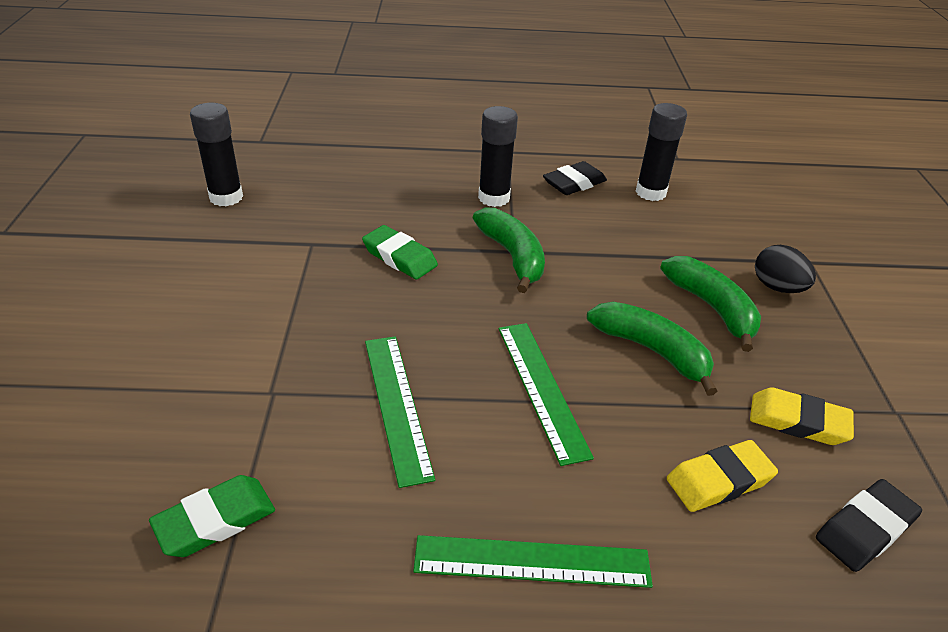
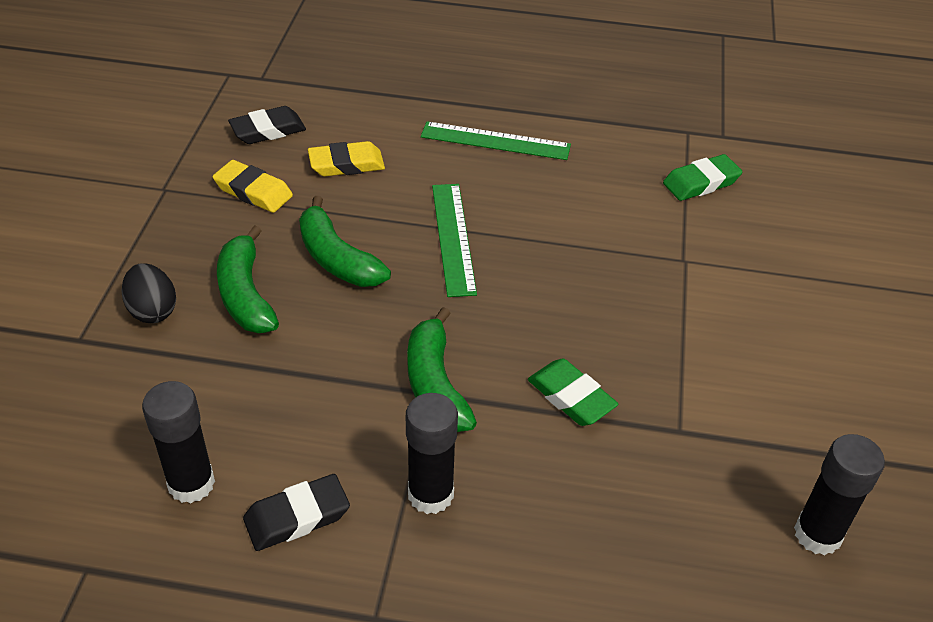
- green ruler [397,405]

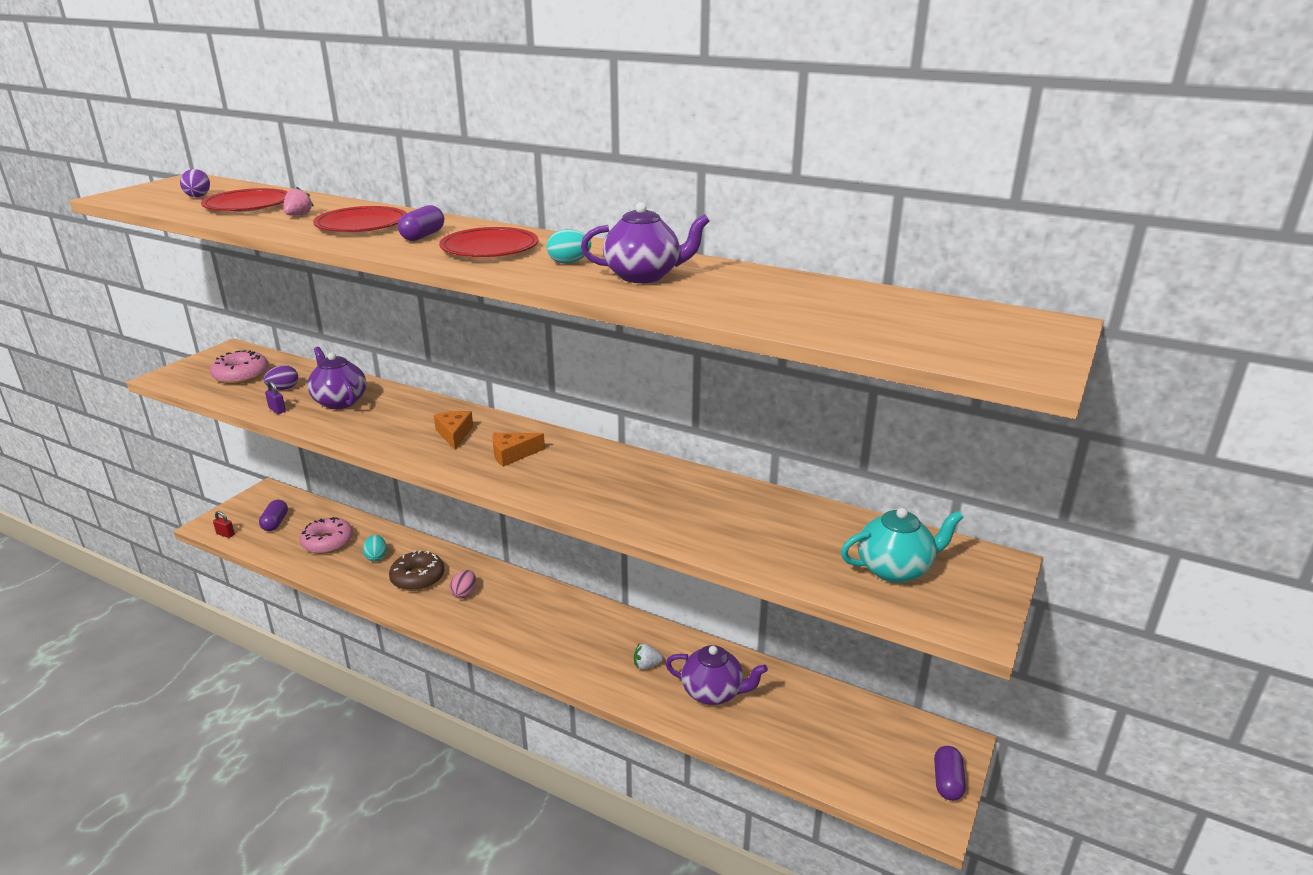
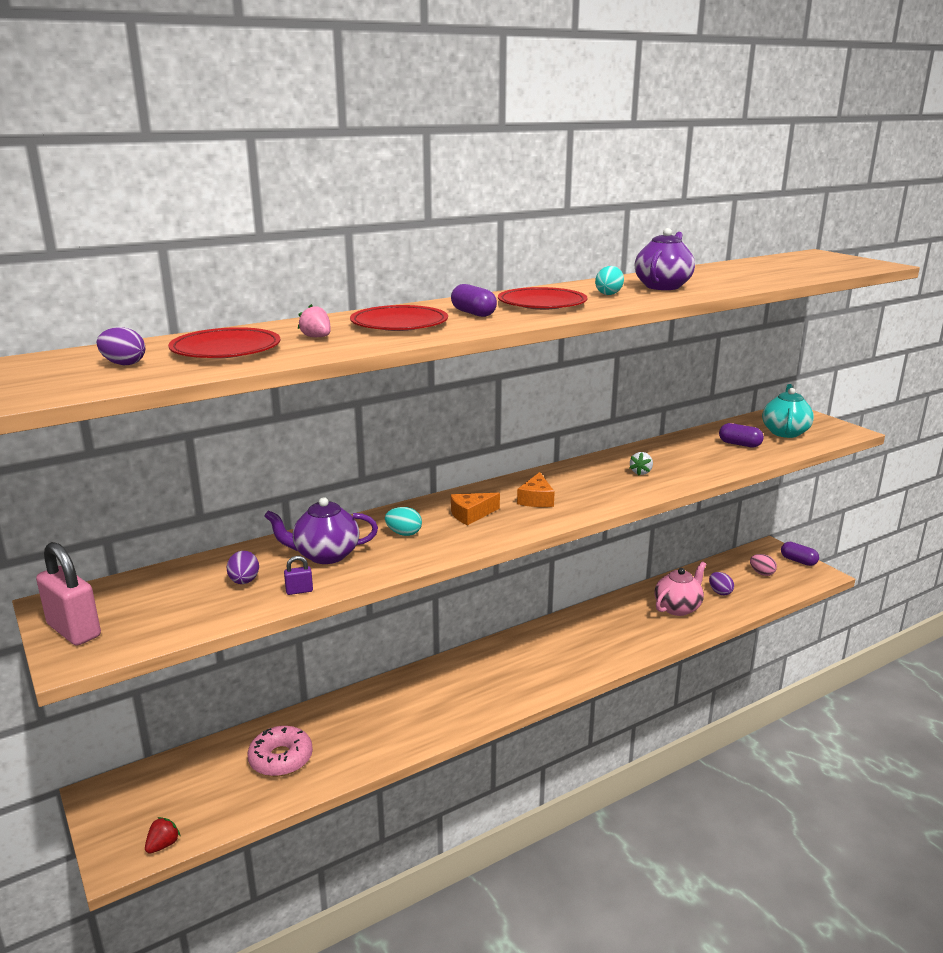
- pink donut [241,375]
- brown donut [418,578]
+ pink padlock [74,630]
+ purple egg [720,592]
~ purple capsule [275,523] to [739,444]
~ turquoise egg [376,557] to [404,533]
~ pink egg [464,593] to [761,573]
~ white strawberry [647,665] to [641,472]
~ red padlock [225,534] to red strawberry [163,845]
~ purple teapot [713,692] to pink teapot [678,608]
~ orange cheese [454,434] = [471,514] 45 degrees counterclockwise

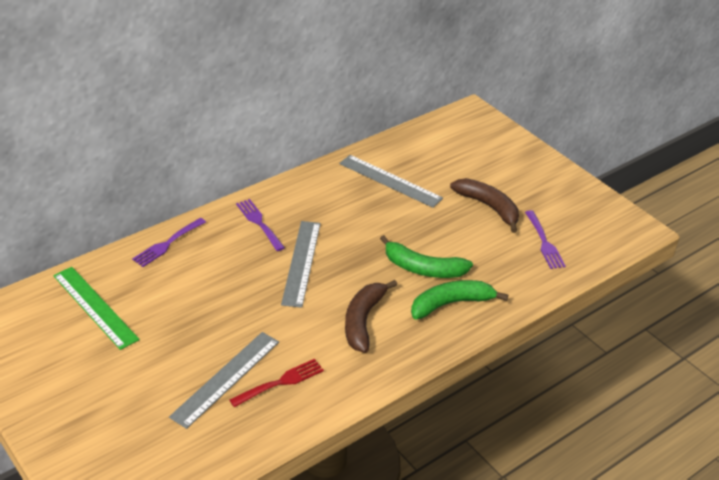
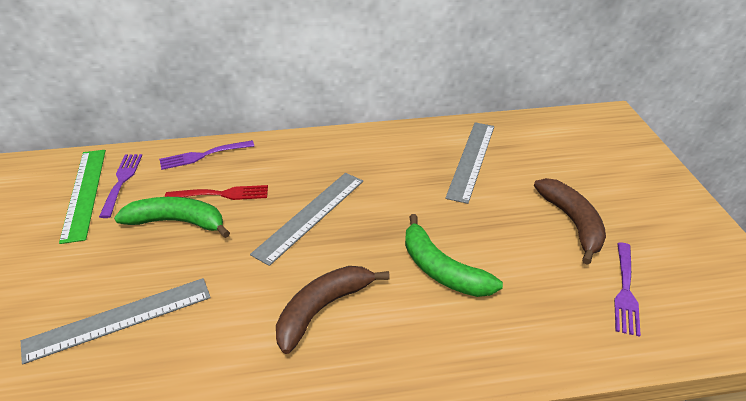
~ red fork [280,382] to [222,194]
~ purple fork [259,223] to [122,181]
~ green banana [451,304] to [177,222]
~ grey ruler [390,180] = [471,160] 45 degrees clockwise

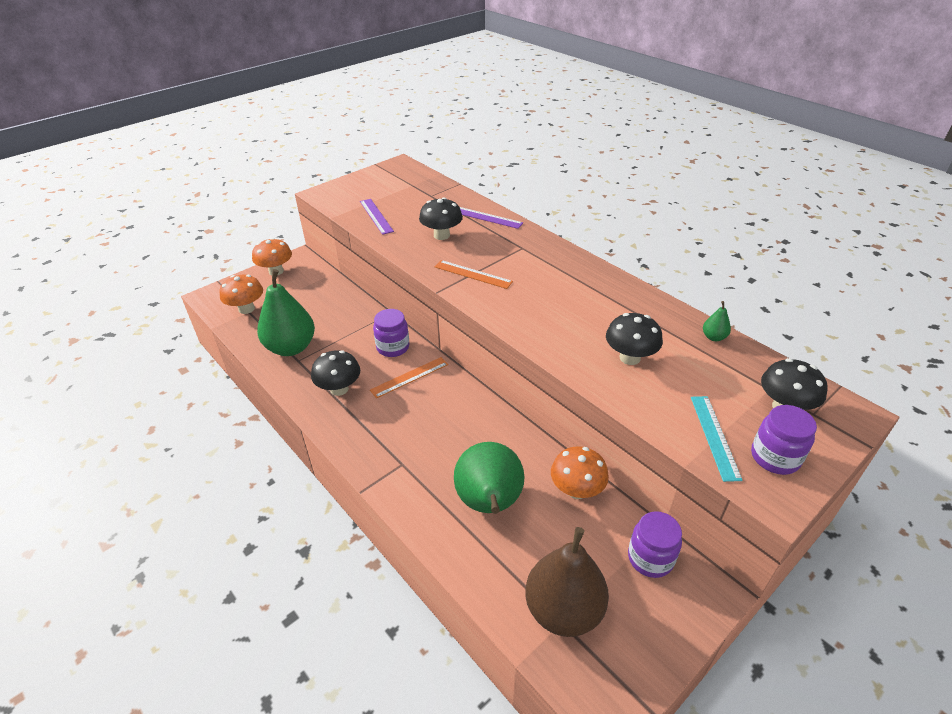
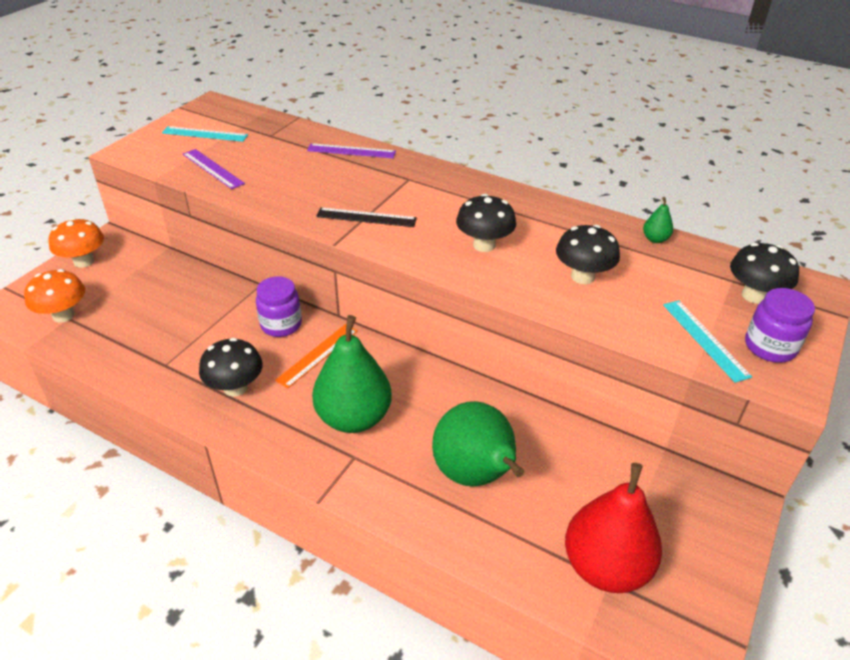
- orange mushroom [576,490]
- purple jar [650,558]
+ turquoise ruler [205,134]
~ green pear [291,347] to [354,418]
~ black mushroom [441,235] to [484,245]
~ orange ruler [473,274] to black ruler [366,217]
~ brown pear [563,610] to red pear [605,567]

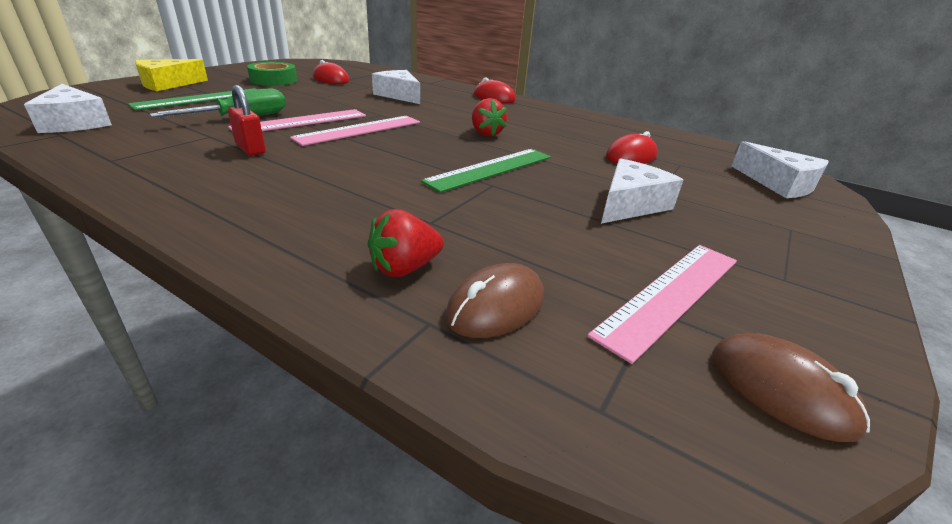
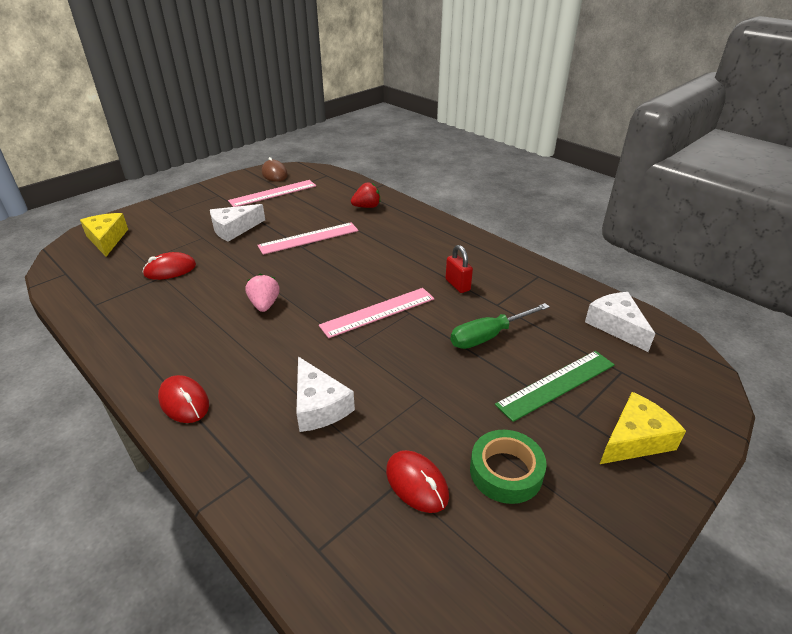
- green ruler [490,169]
- brown mouse [495,306]
~ pink ruler [301,121] to [309,238]
~ red strawberry [486,133] to pink strawberry [264,305]
~ white cheese [778,184] to yellow cheese [107,239]

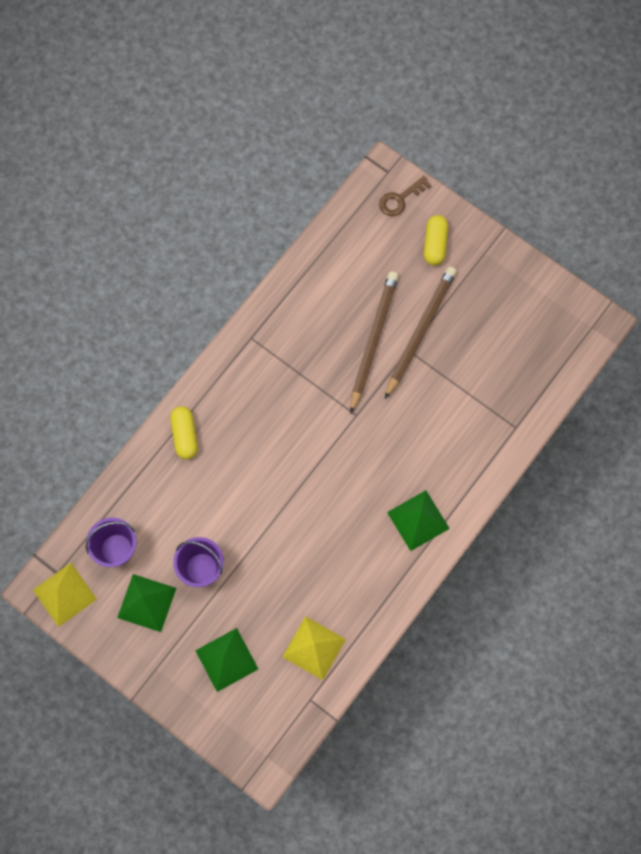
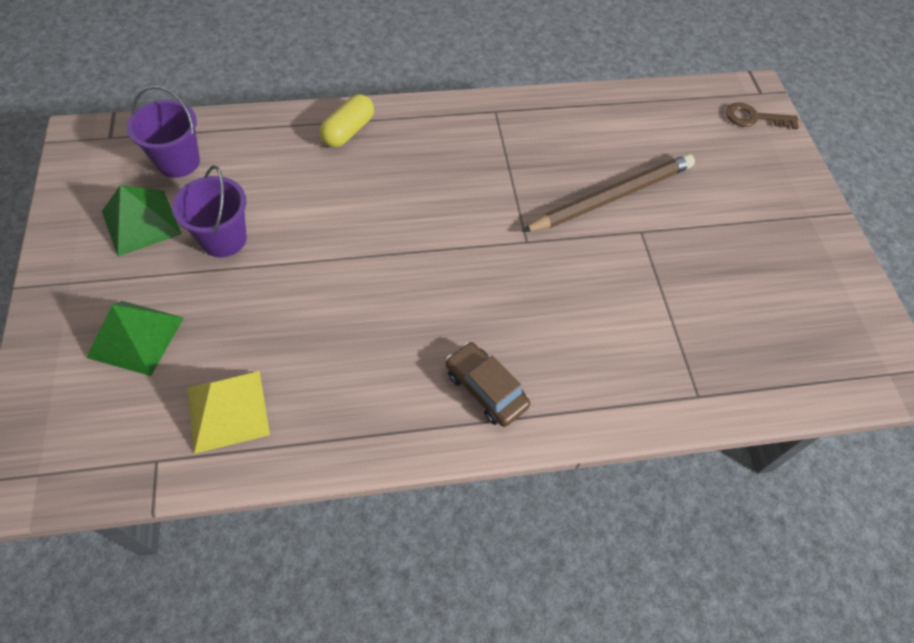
- yellow pyramid [64,594]
- brown pencil [420,331]
- yellow capsule [435,244]
~ green pyramid [418,520] to brown car [486,389]

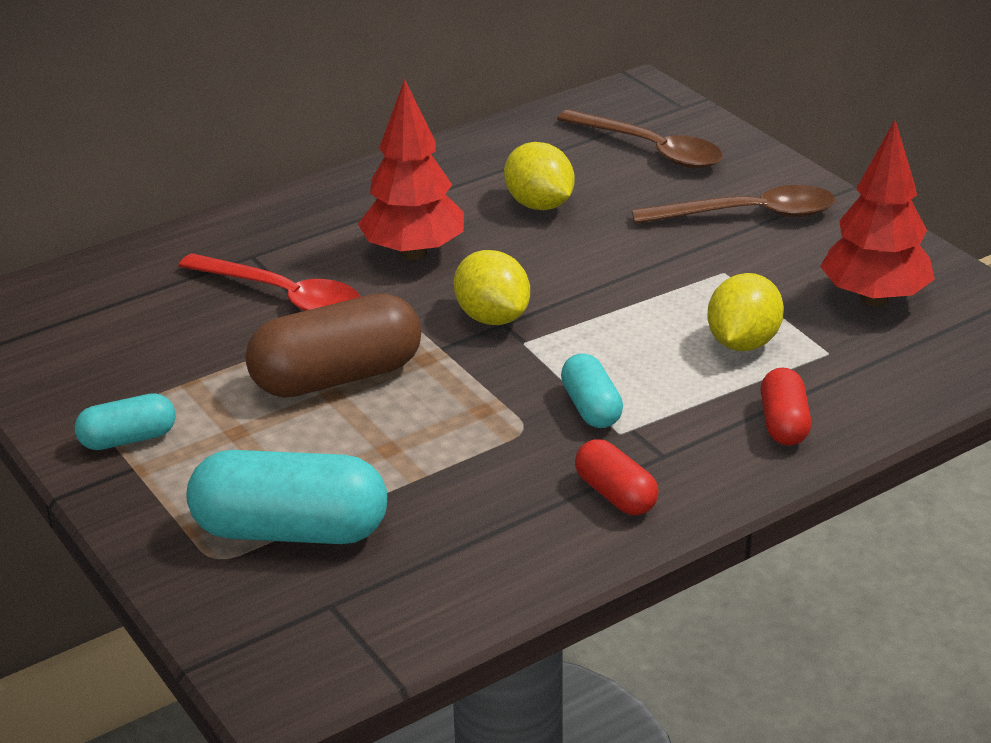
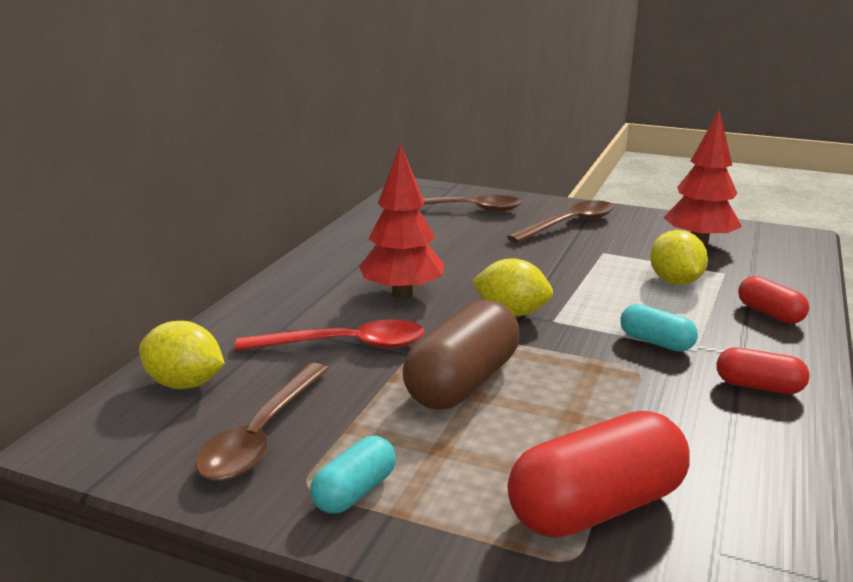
+ brown spoon [262,435]
~ yellow lemon [539,205] to [185,384]
~ turquoise capsule [291,531] to red capsule [596,507]

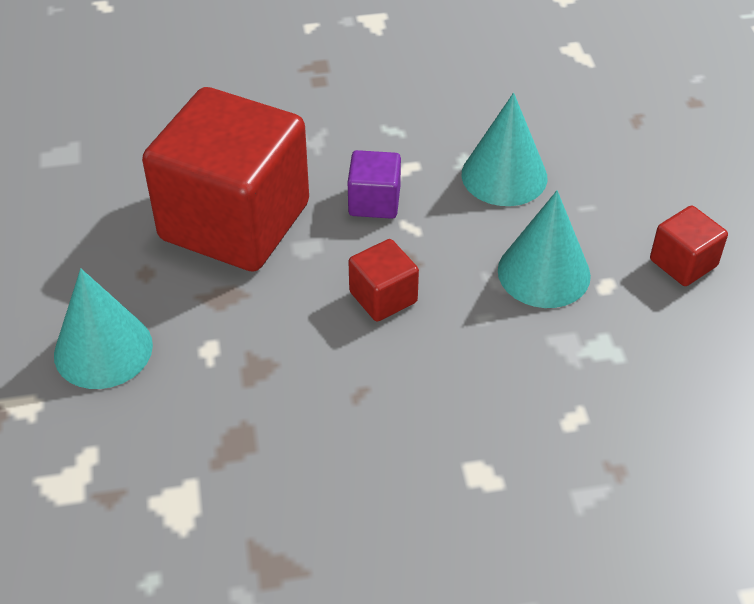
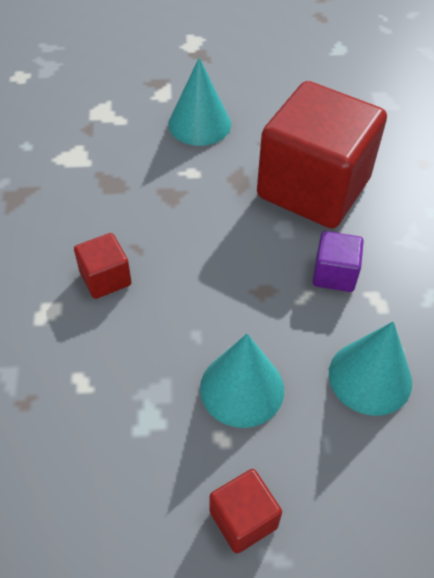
~ red cube [383,297] to [105,278]

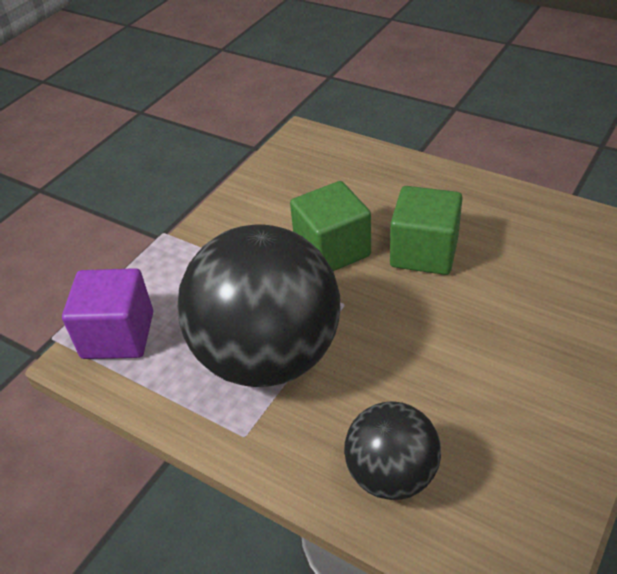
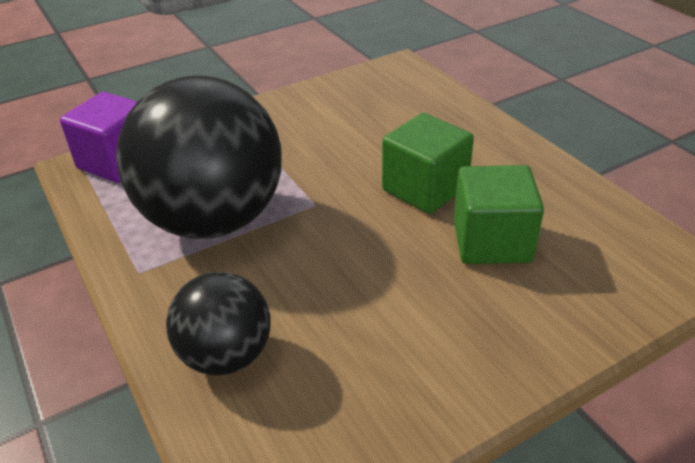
~ green cube [332,250] to [491,241]

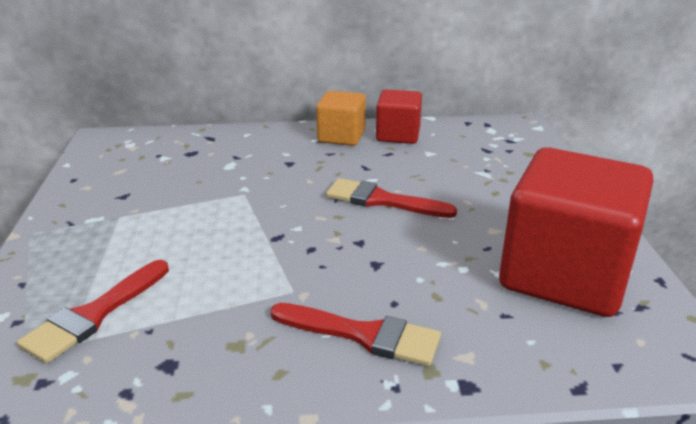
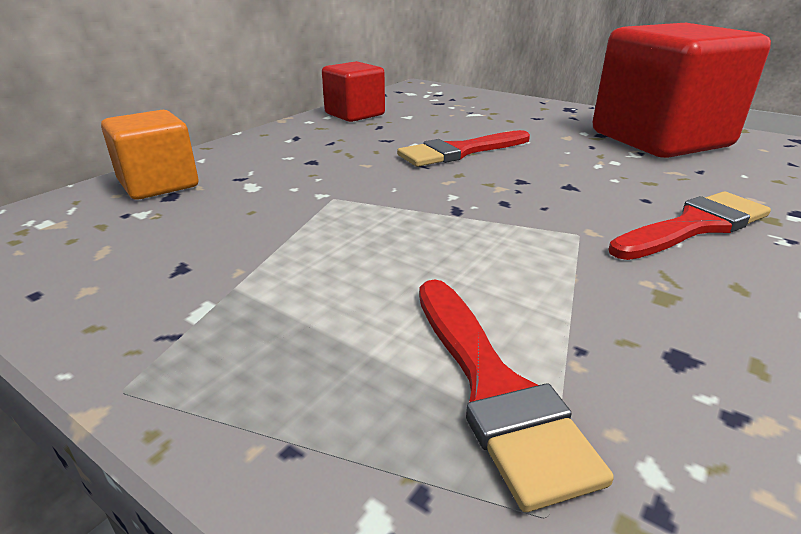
~ orange cube [341,137] to [159,184]

